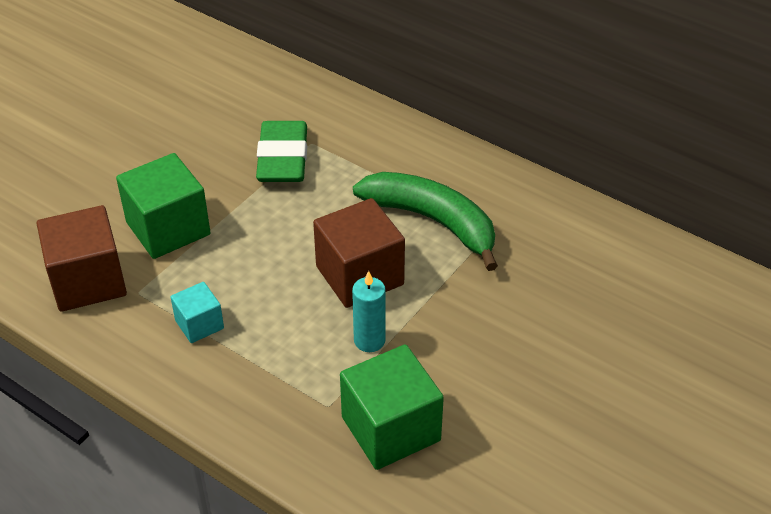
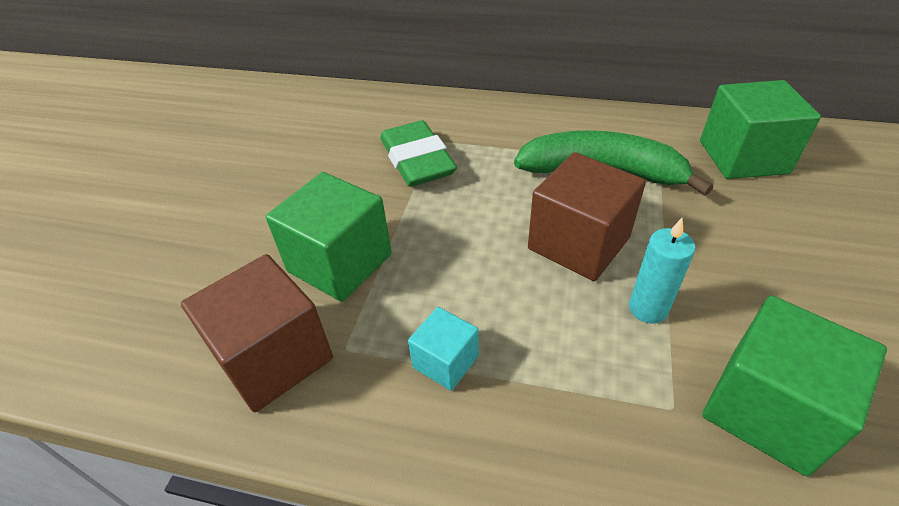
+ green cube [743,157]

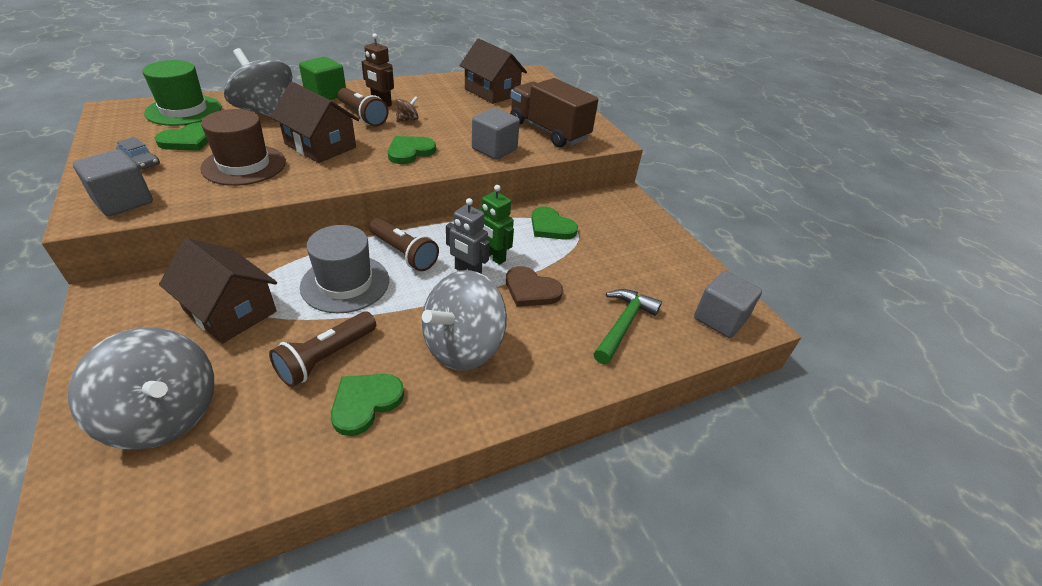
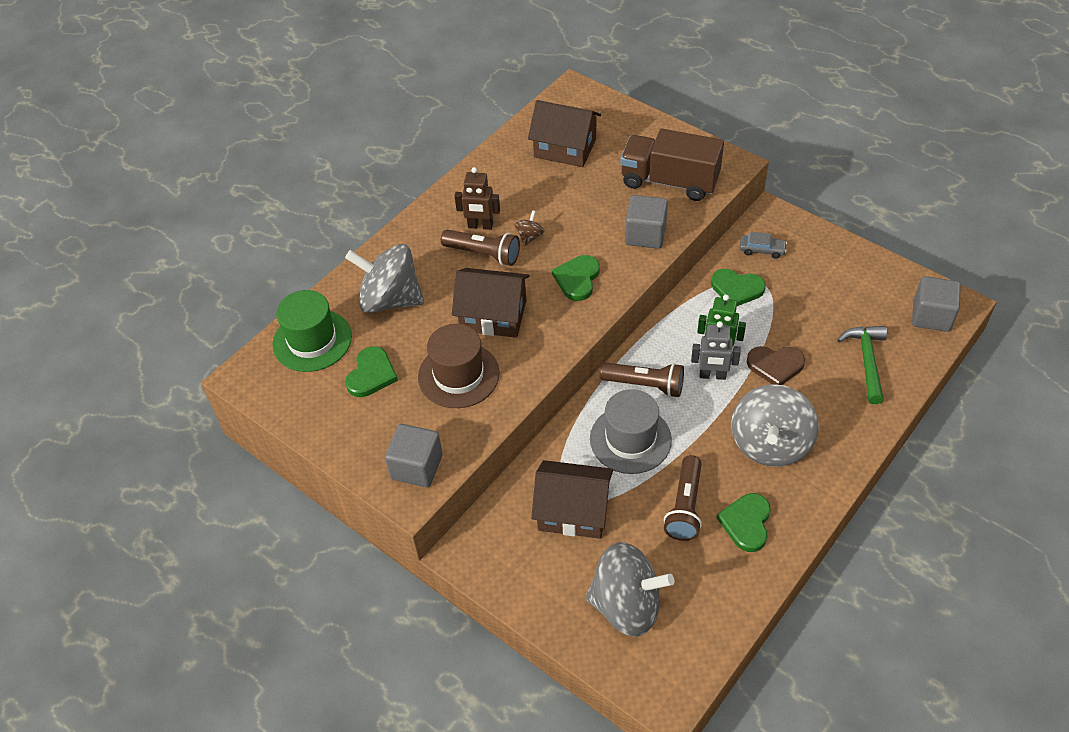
- green cube [325,94]
~ grey car [140,161] to [762,250]

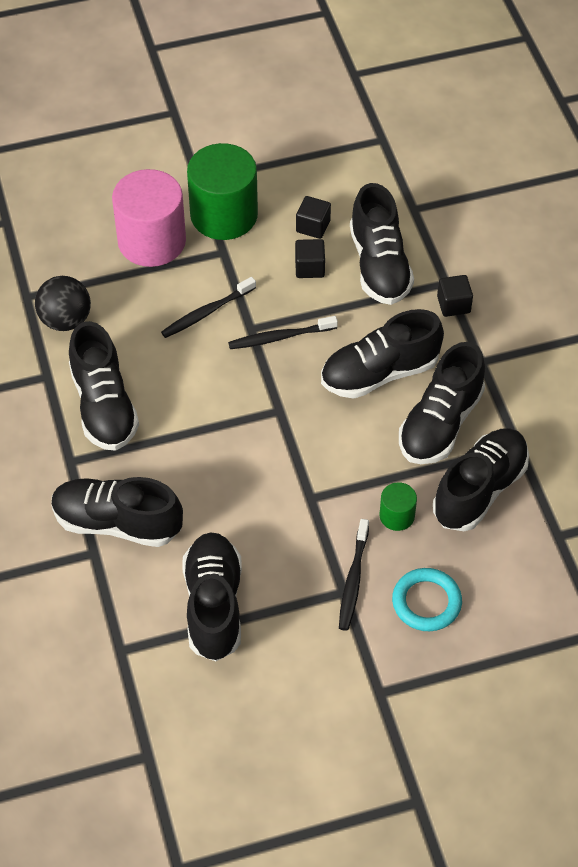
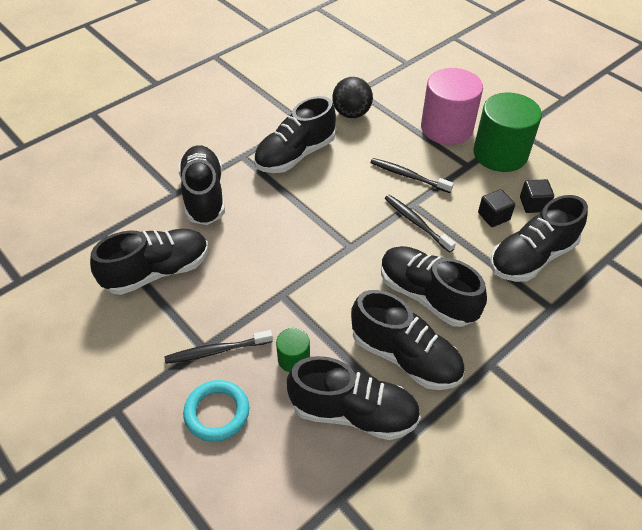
- black cube [453,304]
~ black shoe [440,423] = [405,356] 150 degrees counterclockwise

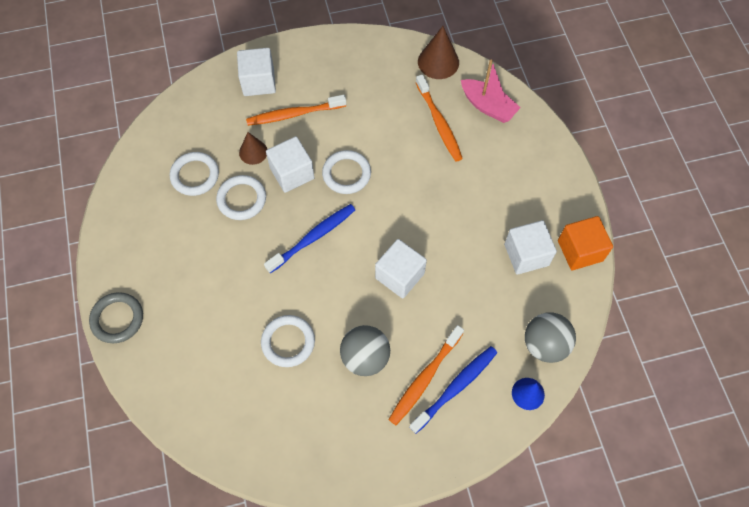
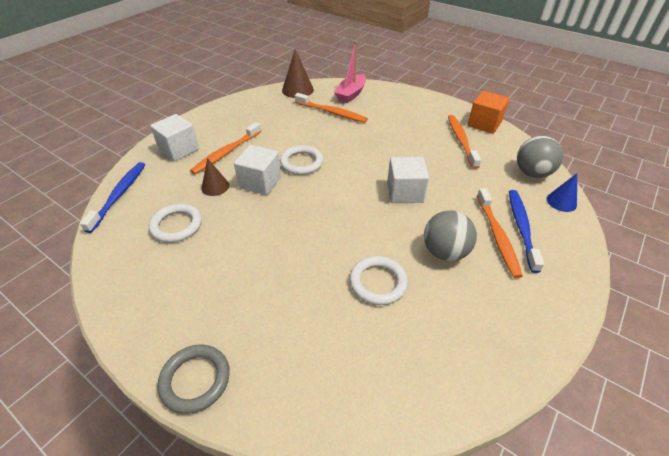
- white ring [241,199]
~ blue toothbrush [313,237] to [119,195]
~ white cube [526,255] to orange toothbrush [461,140]
~ pink boat [488,106] = [351,94] 120 degrees clockwise

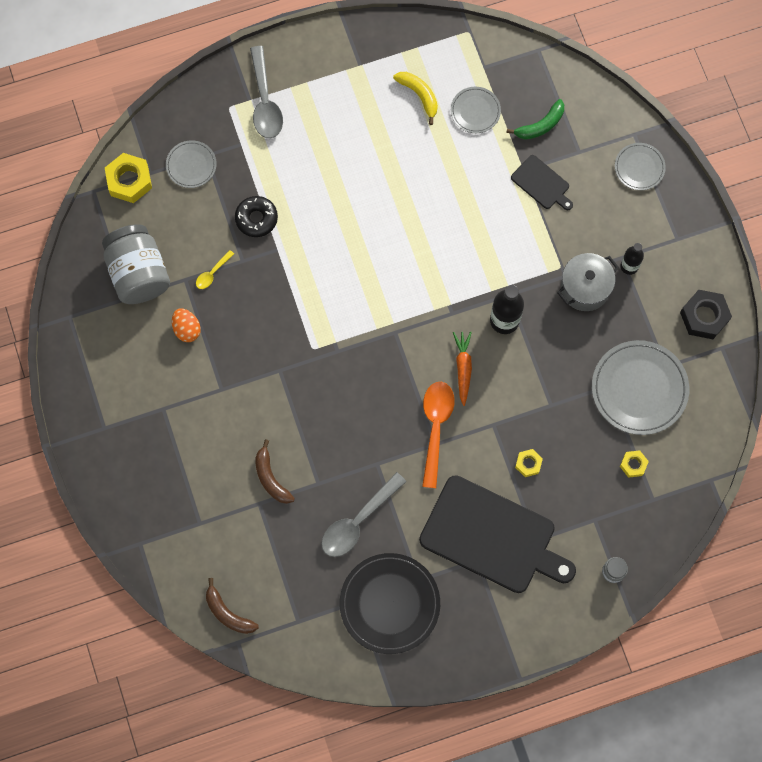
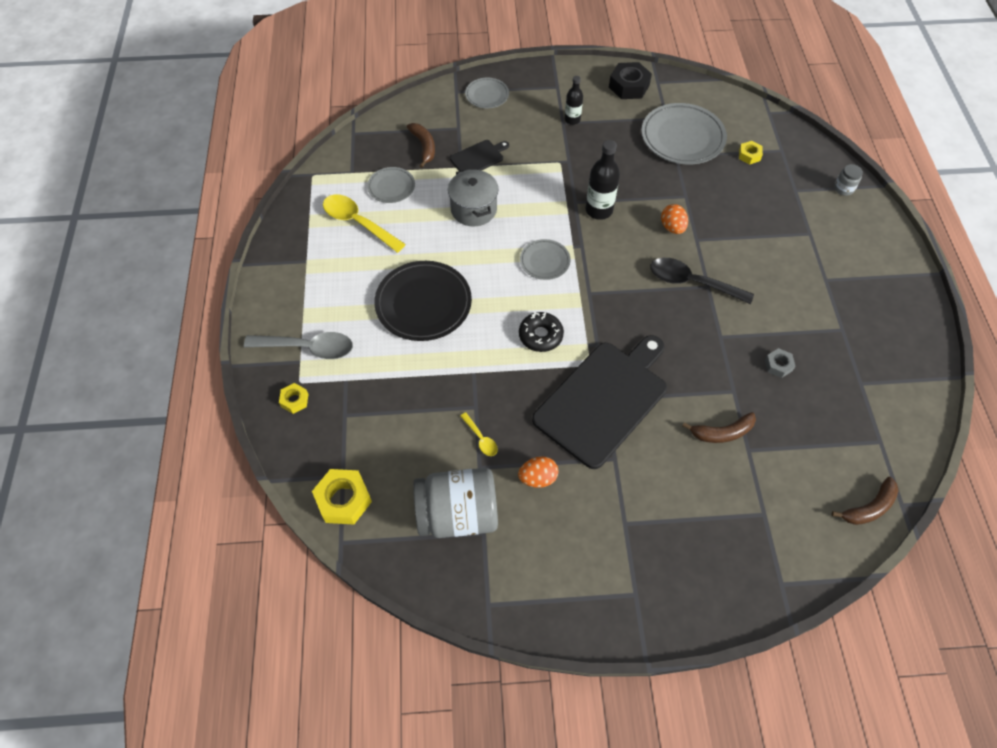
- orange carrot [463,368]
+ orange egg [672,227]
~ grey plate [191,165] to [545,261]
~ black donut [256,218] to [540,335]
~ black plate [389,604] to [423,303]
~ black cutting board [492,537] to [604,400]
~ yellow nut [528,464] to [294,400]
~ grey pot [585,288] to [473,209]
~ grey spoon [358,521] to grey nut [778,365]
~ yellow banana [419,95] to yellow spoon [358,223]
~ orange spoon [435,428] to black spoon [692,282]
~ green banana [540,125] to brown banana [424,147]

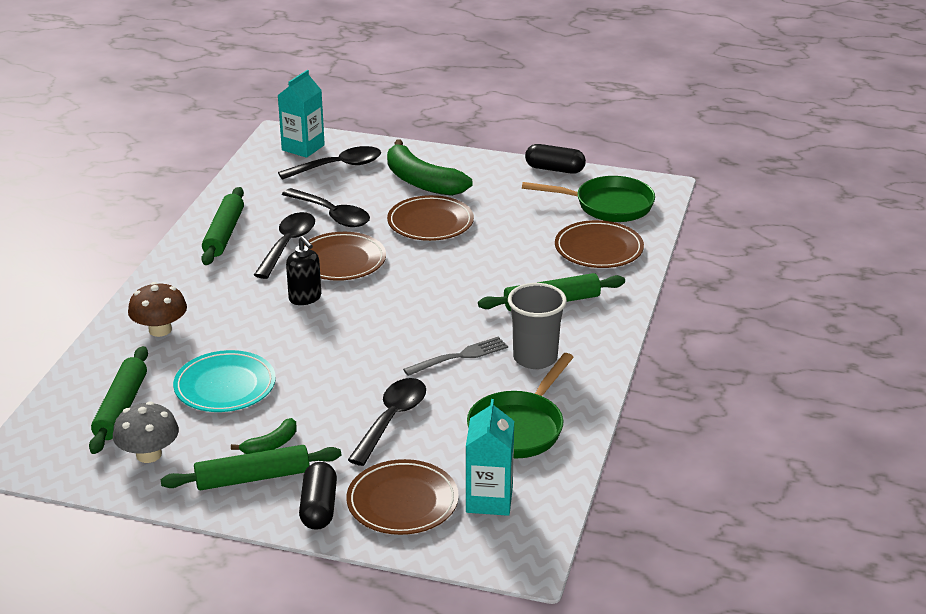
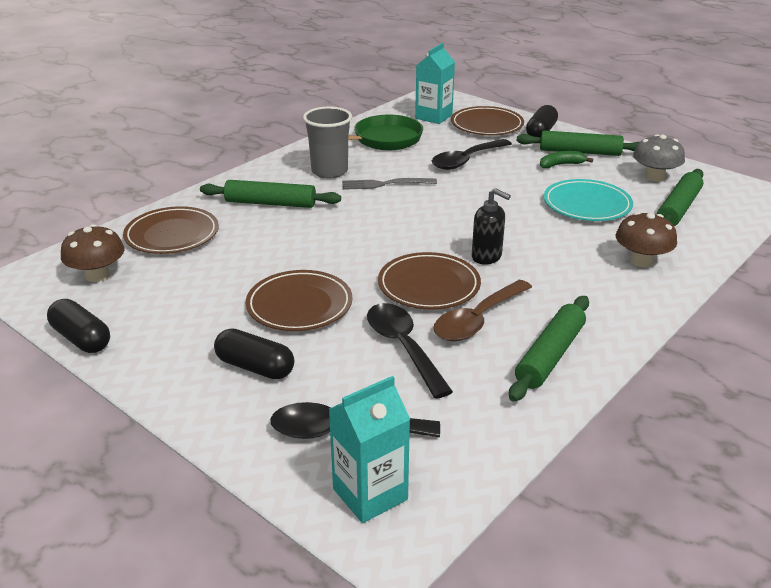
~ green banana [421,182] to black capsule [255,367]
~ green pan [607,205] to brown mushroom [98,275]
~ black spoon [287,245] to brown spoon [477,320]
~ black soap dispenser [305,298] = [487,257] 135 degrees clockwise

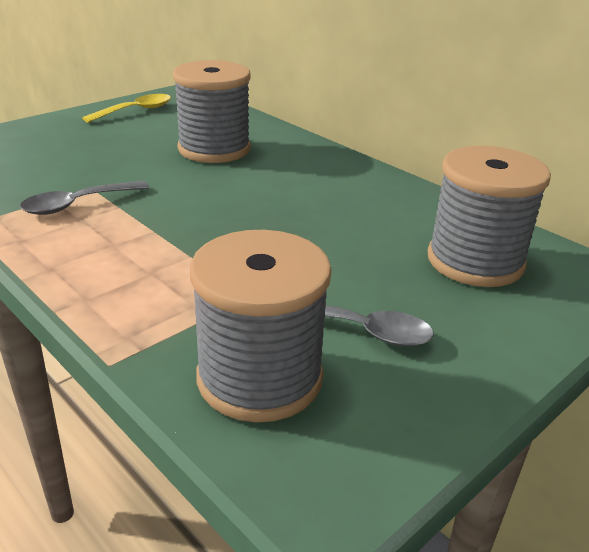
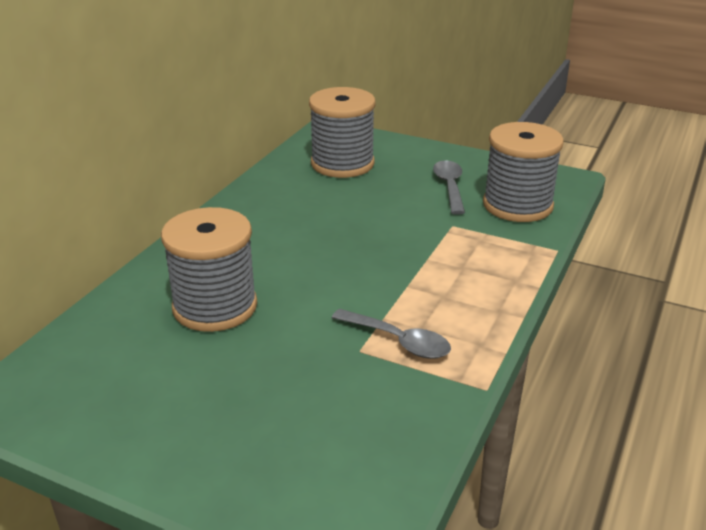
- yellow spoon [135,111]

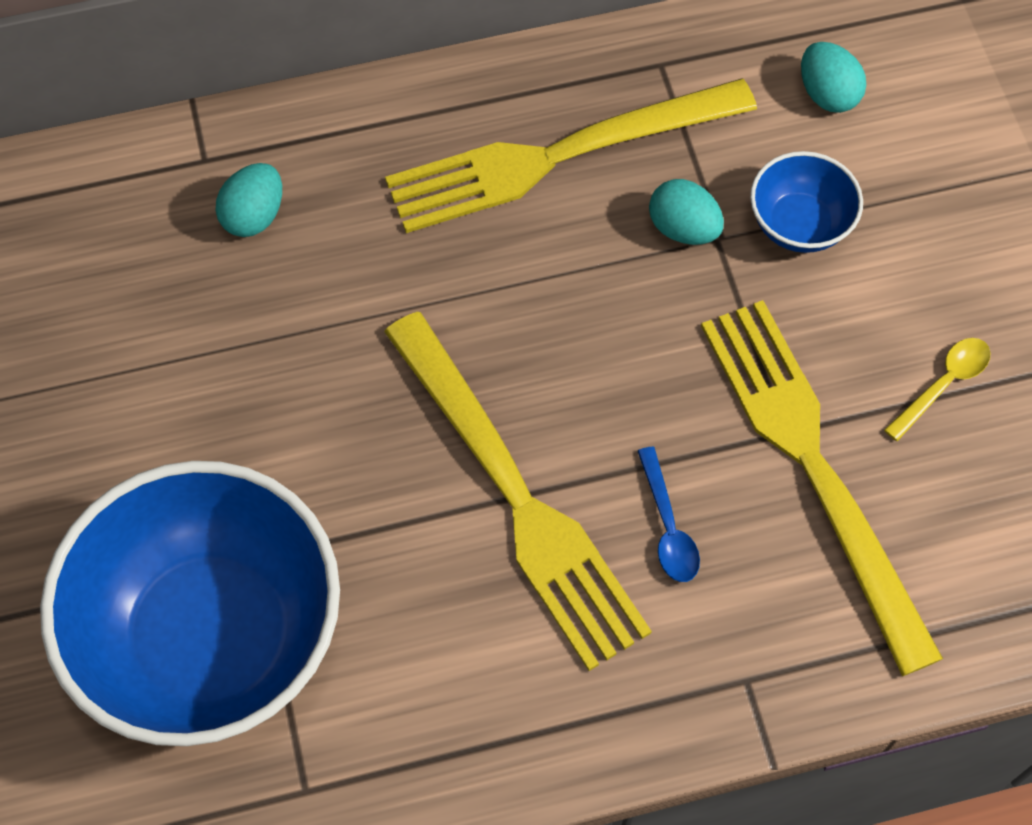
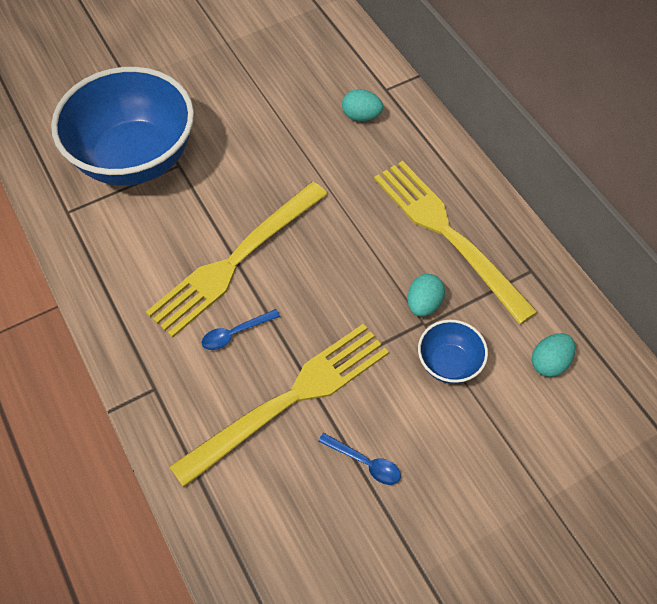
~ yellow spoon [943,385] to blue spoon [365,463]

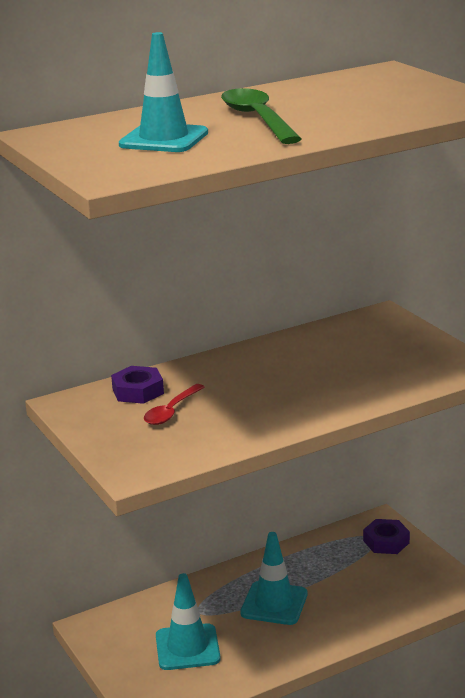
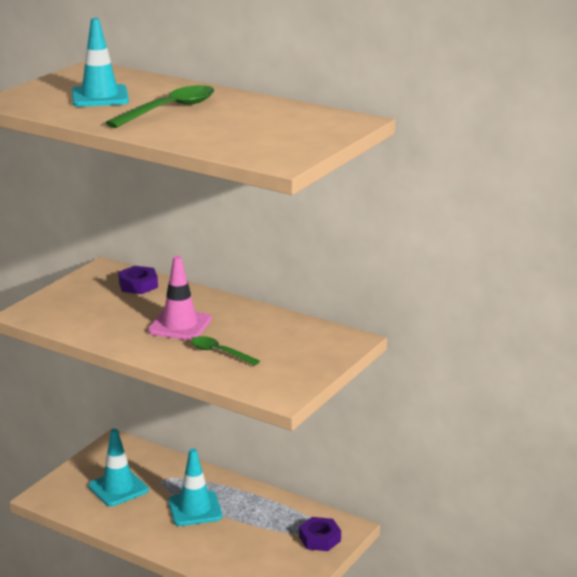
- red spoon [171,411]
+ pink traffic cone [179,325]
+ green spoon [219,352]

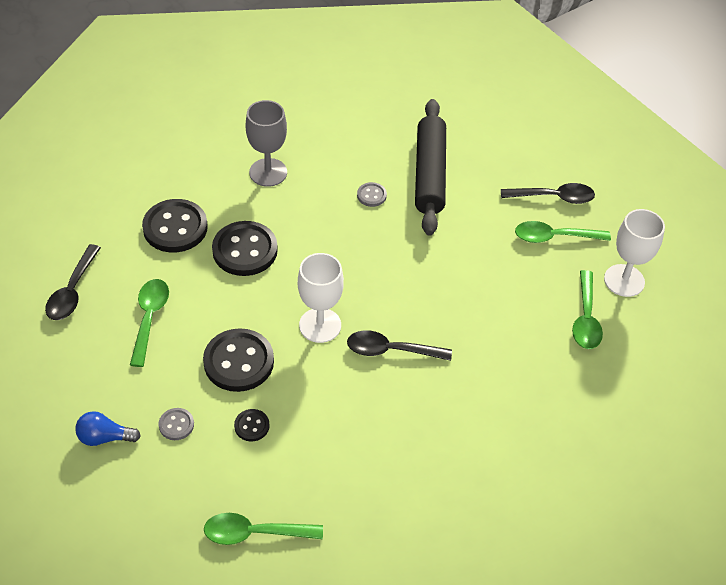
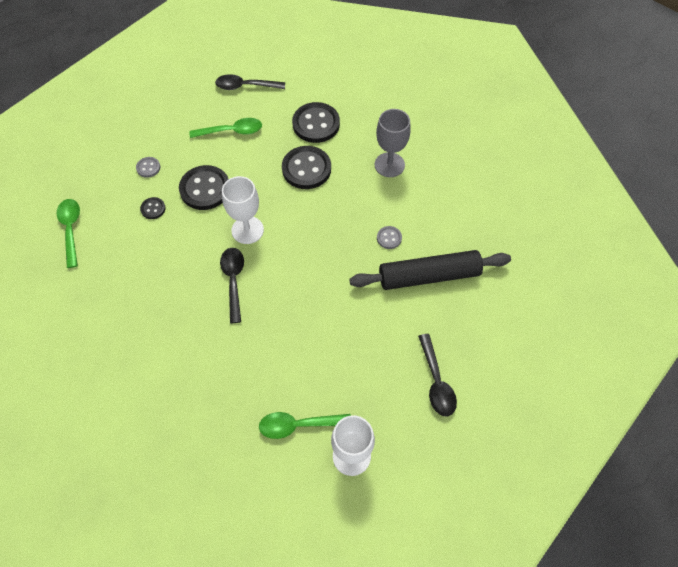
- blue light bulb [105,437]
- green spoon [554,237]

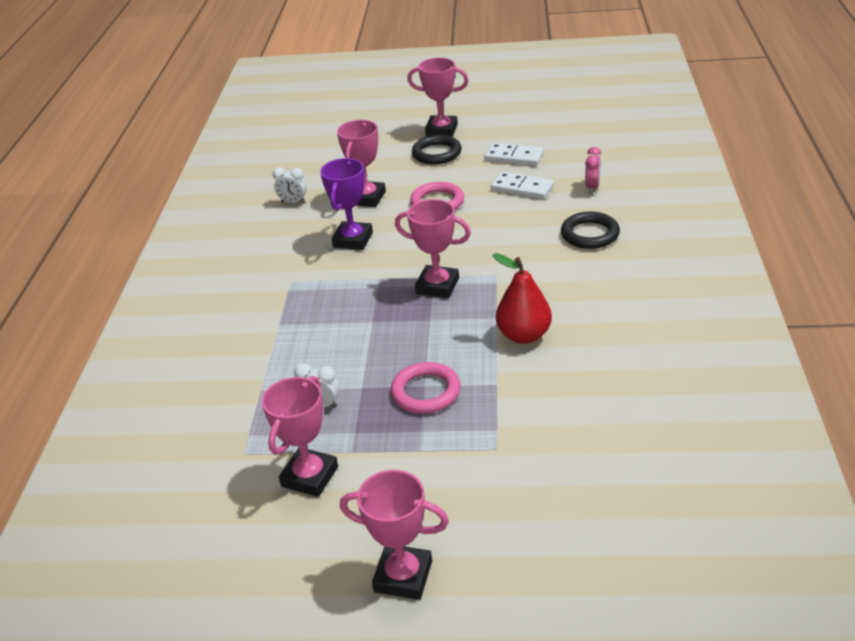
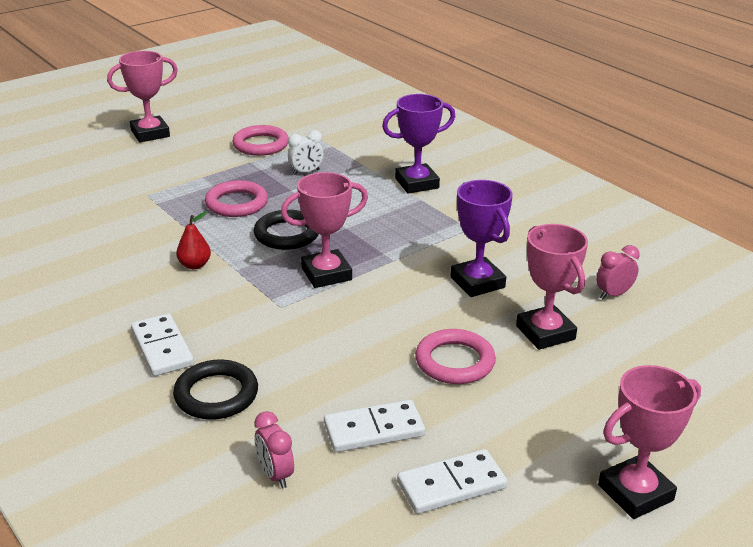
+ white domino [162,348]
+ purple trophy [417,183]
~ black ring [436,153] to [287,234]
~ pink trophy [309,476] to pink ring [261,145]
~ white clock [293,202] to pink clock [613,294]
~ red pear [524,335] = [195,265] x0.58

